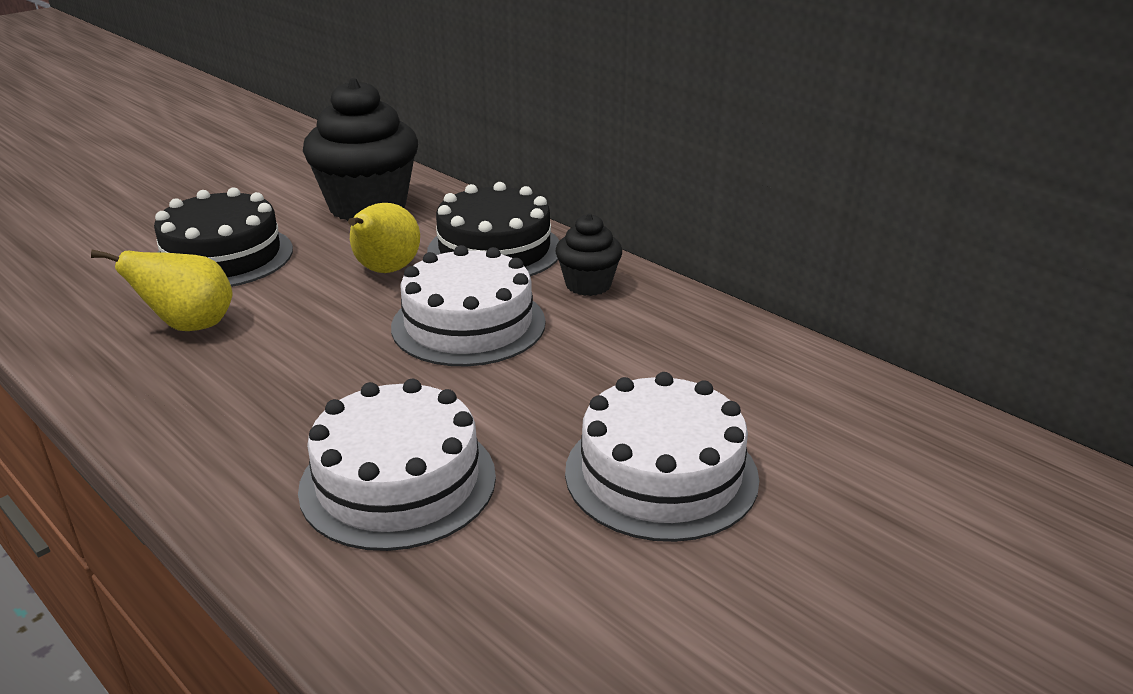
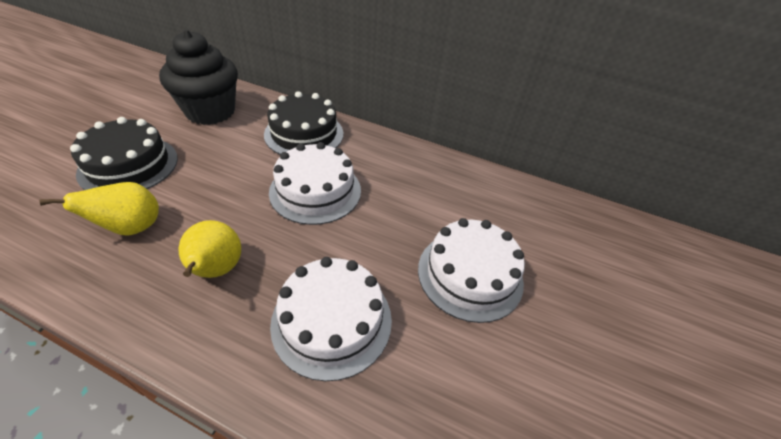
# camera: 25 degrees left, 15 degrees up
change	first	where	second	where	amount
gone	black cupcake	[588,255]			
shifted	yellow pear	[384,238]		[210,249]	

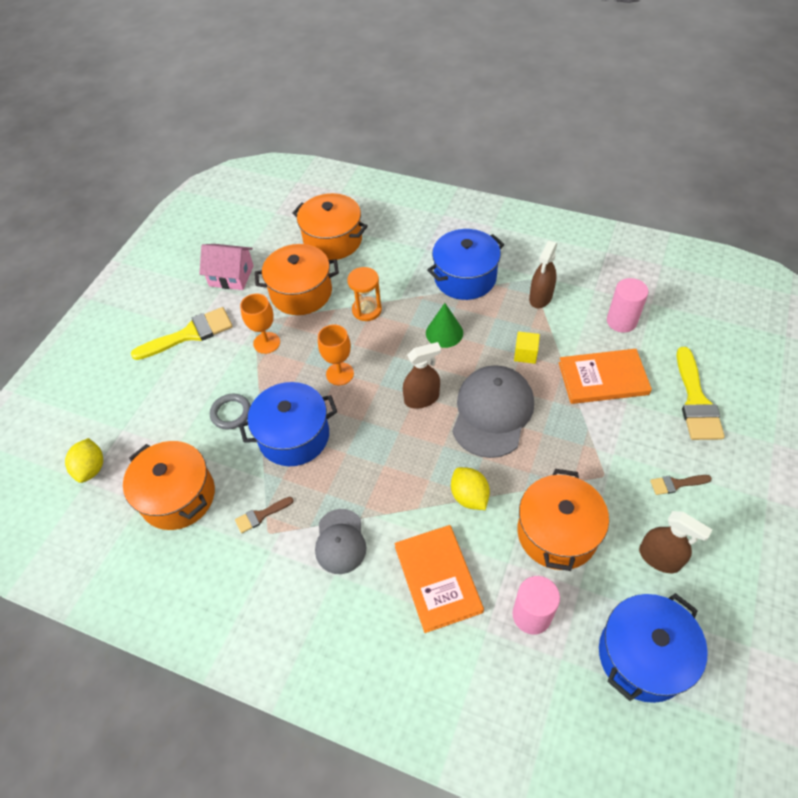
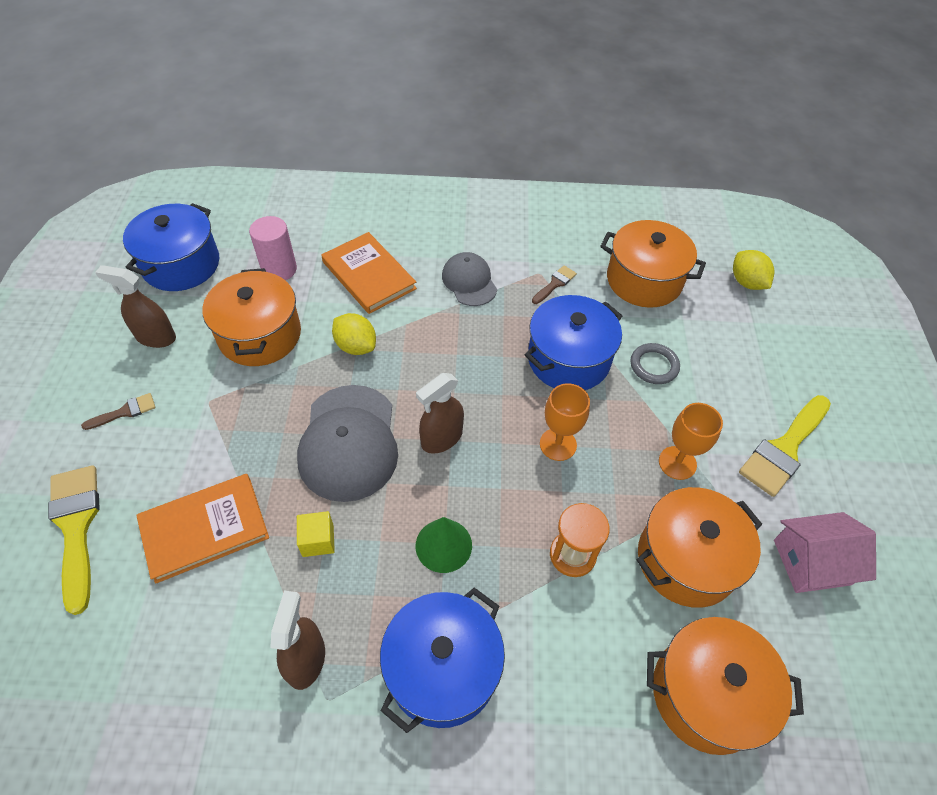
# camera: 155 degrees right, 0 degrees up
change	first	where	second	where	amount
gone	pink cylinder	[628,305]			

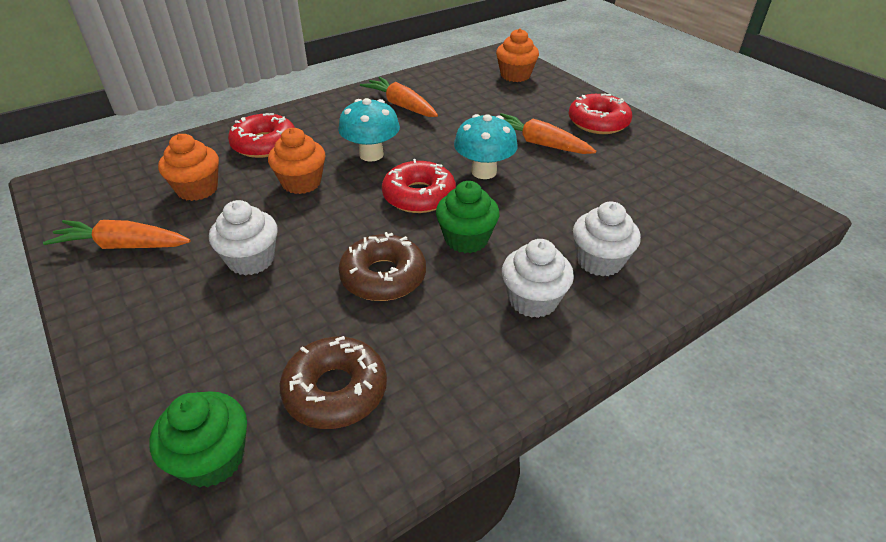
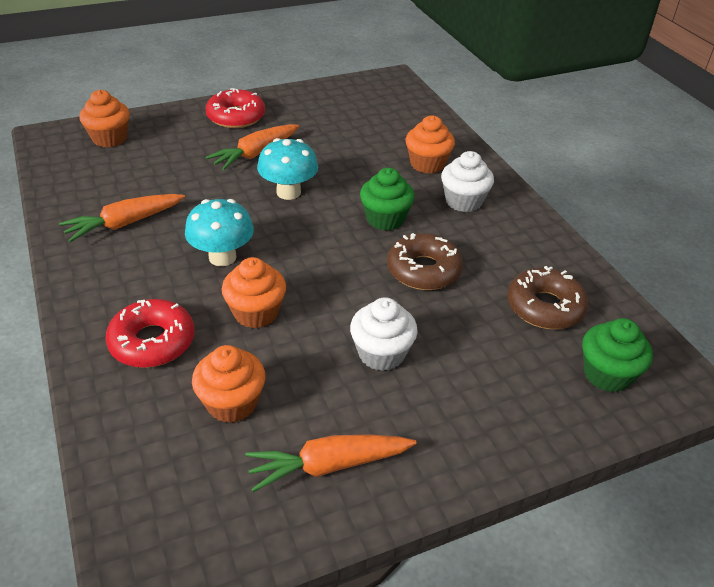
# camera: 80 degrees left, 0 degrees up
change	first	where	second	where	amount
gone	red donut	[419,186]			
repainted	white cupcake	[607,239]	orange cupcake	[430,145]	
rotated	orange carrot	[117,234]		[331,463]	60 degrees clockwise

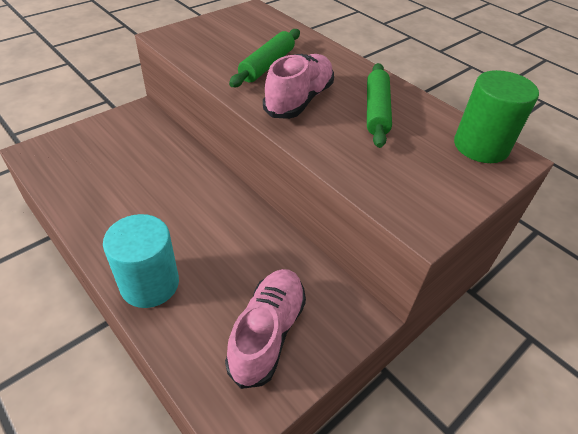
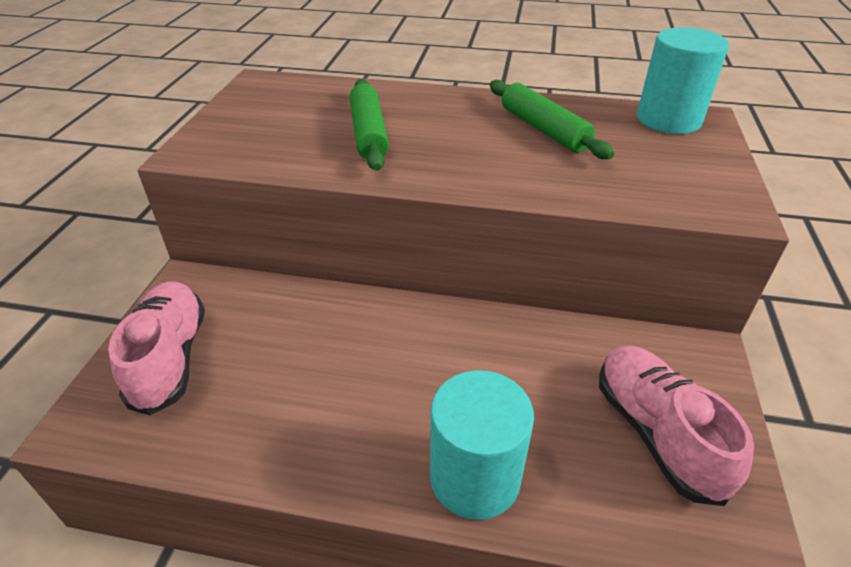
# camera: 35 degrees left, 5 degrees down
change	first	where	second	where	amount
shifted	pink shoe	[298,86]		[156,348]	
repainted	green cylinder	[496,116]	turquoise cylinder	[683,80]	

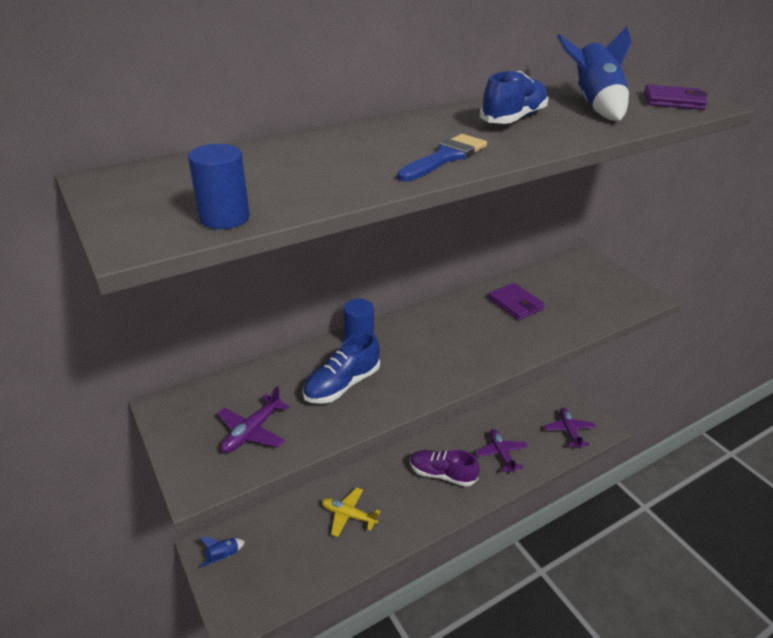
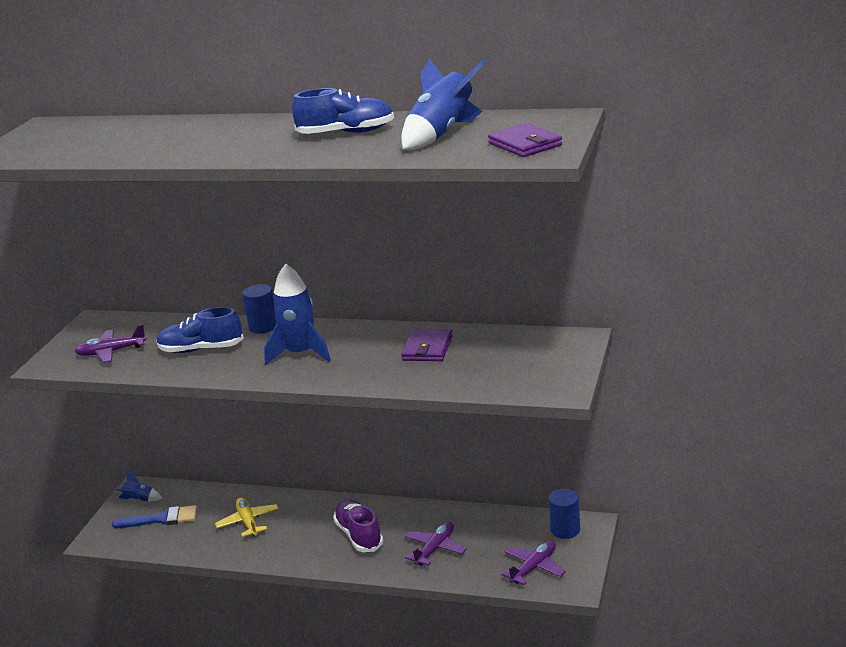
# camera: 50 degrees right, 10 degrees down
change	first	where	second	where	amount
new			blue rocket	[297,314]	
shifted	blue cylinder	[219,186]		[564,514]	
shifted	blue brush	[442,158]		[154,516]	

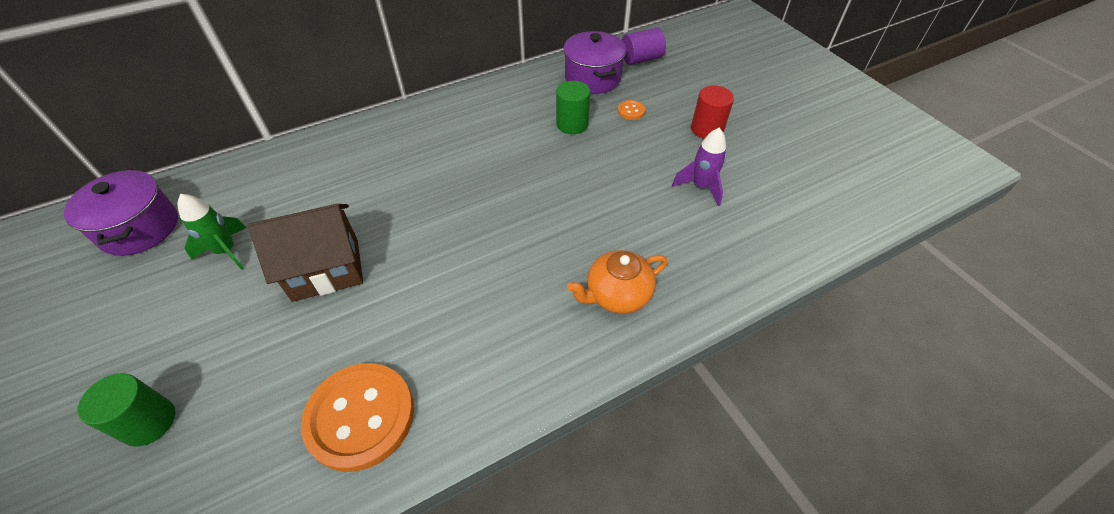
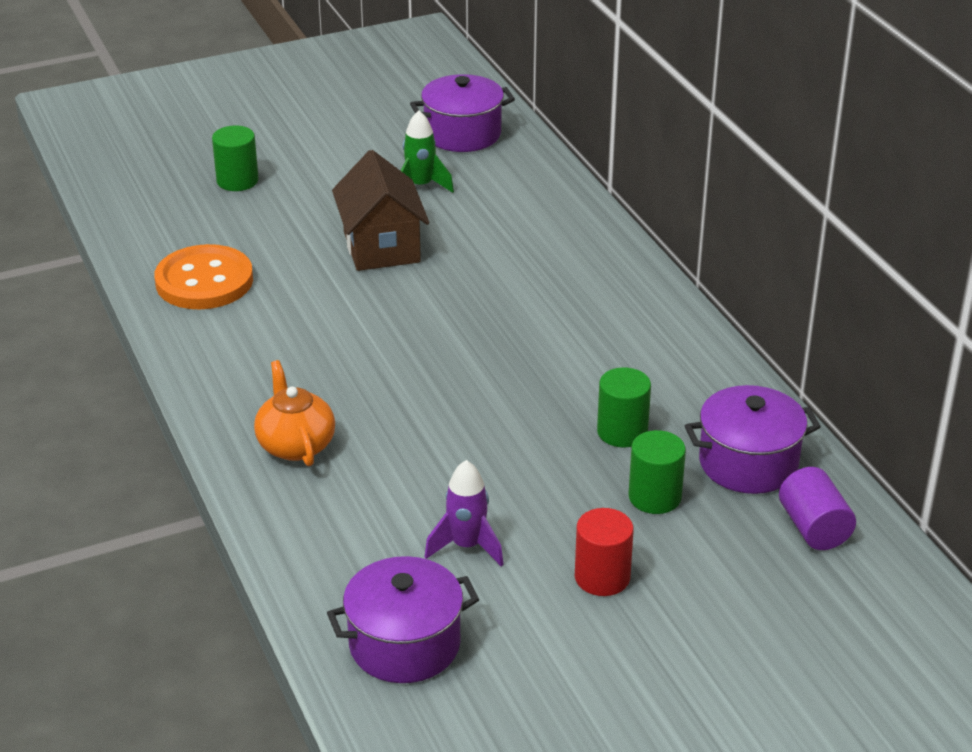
# camera: 95 degrees right, 15 degrees down
change	first	where	second	where	amount
new			purple pot	[403,619]	
swapped	orange button	[631,110]	green cylinder	[657,472]	

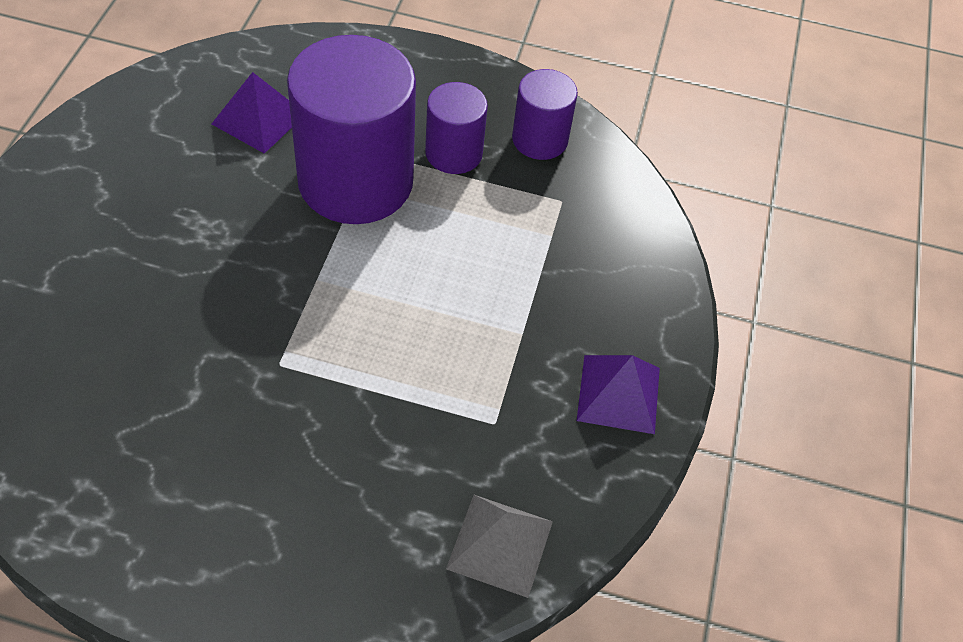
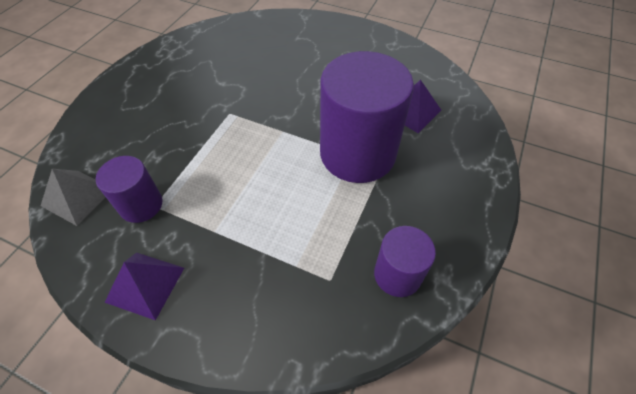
# camera: 105 degrees right, 0 degrees up
change	first	where	second	where	amount
shifted	purple cylinder	[456,128]		[129,189]	

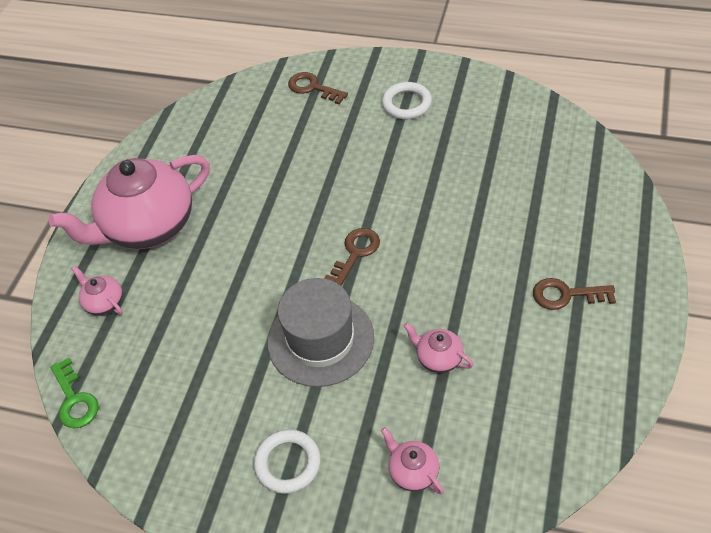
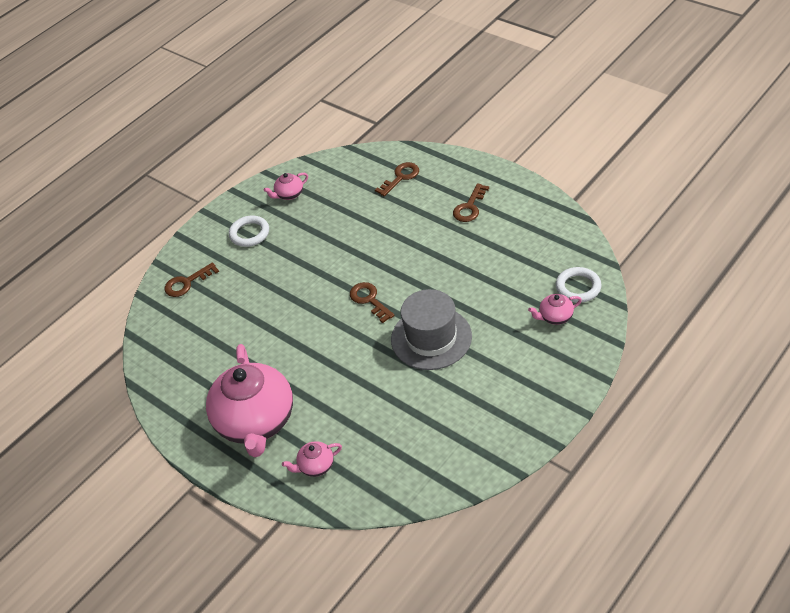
# camera: 65 degrees left, 5 degrees down
change	first	where	second	where	amount
gone	green key	[74,393]			
new			brown key	[397,179]	
shifted	white ring	[287,461]		[578,285]	
shifted	pink teapot	[438,348]		[286,186]	

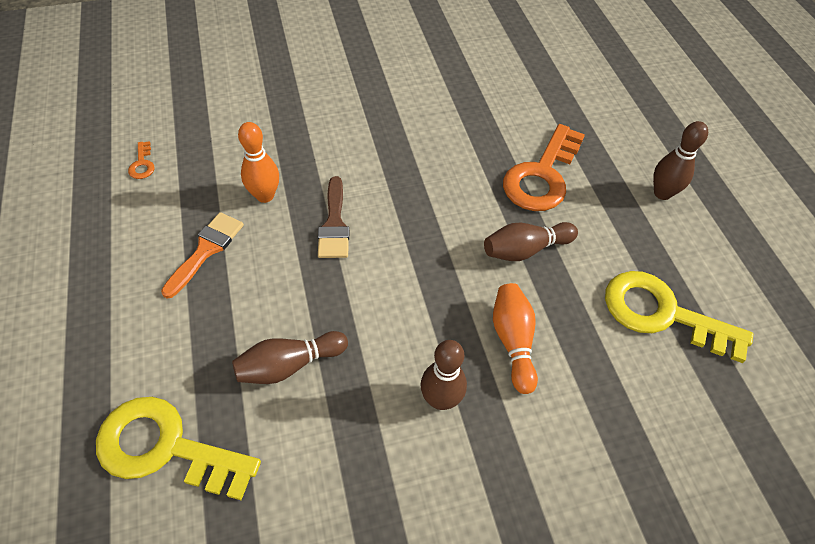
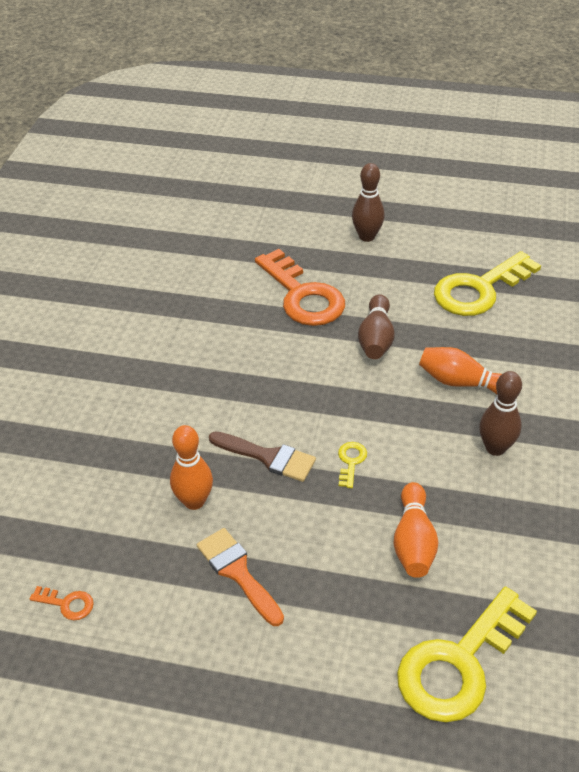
# camera: 60 degrees left, 10 degrees down
change	first	where	second	where	amount
new			yellow key	[352,465]	
repainted	brown bowling pin	[290,357]	orange bowling pin	[416,530]	

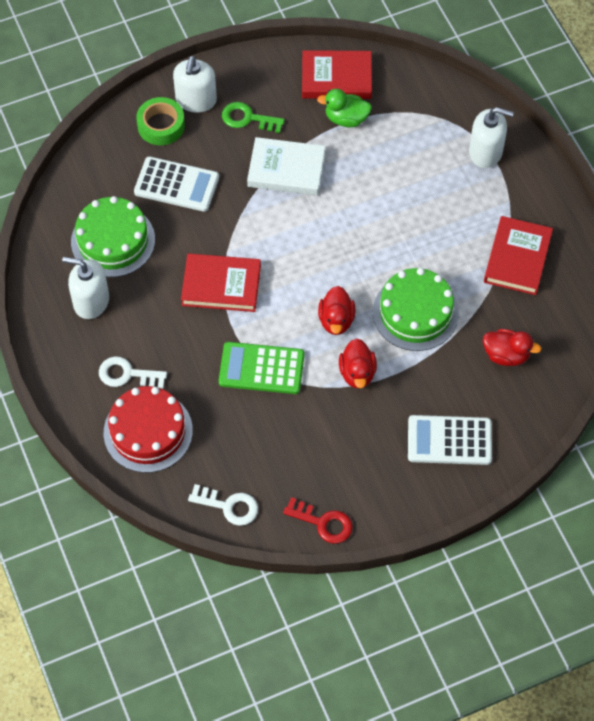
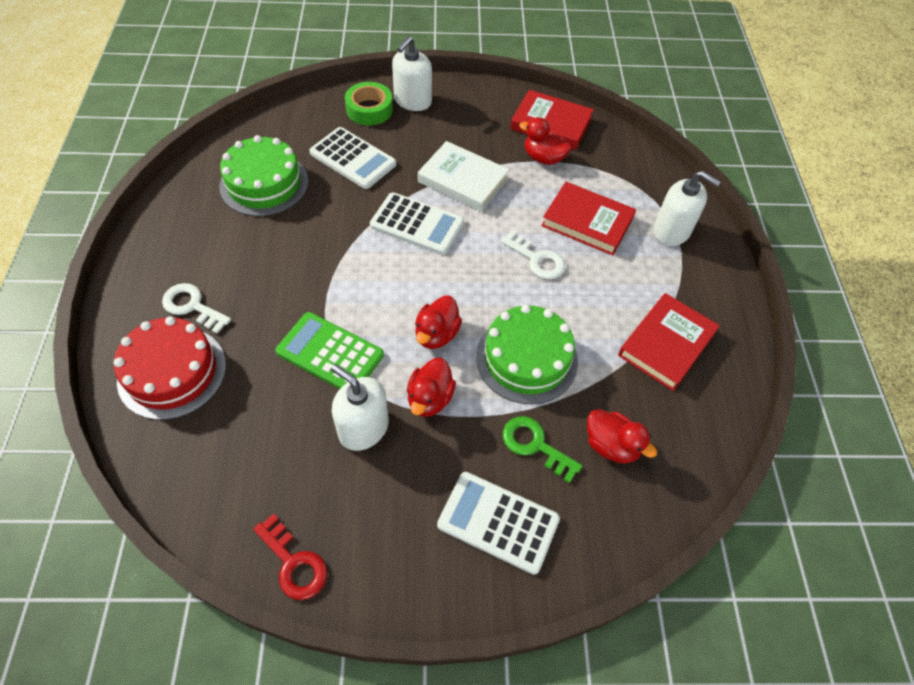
# camera: 20 degrees right, 5 degrees down
change	first	where	second	where	amount
new			white calculator	[417,223]	
shifted	white soap dispenser	[85,288]		[360,407]	
shifted	red book	[221,282]		[588,219]	
shifted	white key	[223,505]		[532,254]	
shifted	green key	[253,117]		[542,449]	
repainted	green duck	[344,108]	red duck	[545,141]	

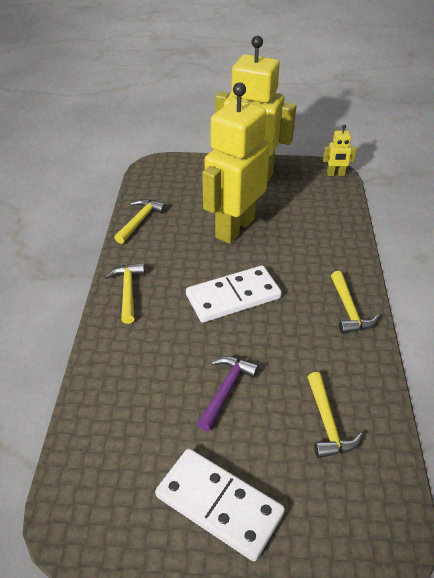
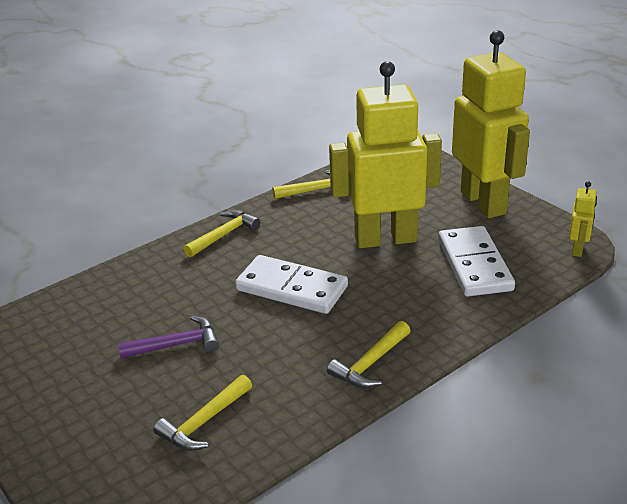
# camera: 50 degrees right, 10 degrees down
change	first	where	second	where	amount
shifted	white domino	[220,504]		[476,261]	
rotated	yellow robot	[340,150]		[583,219]	120 degrees counterclockwise

